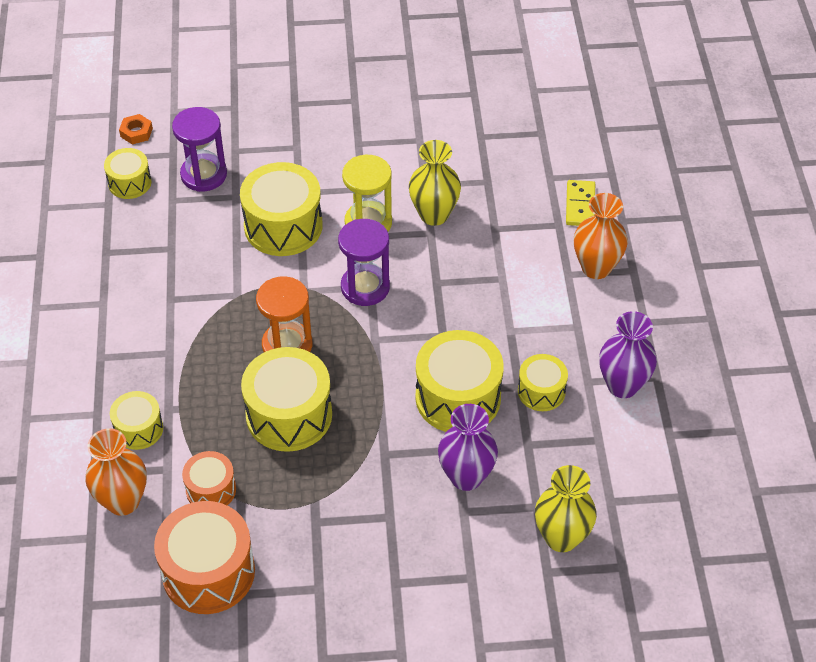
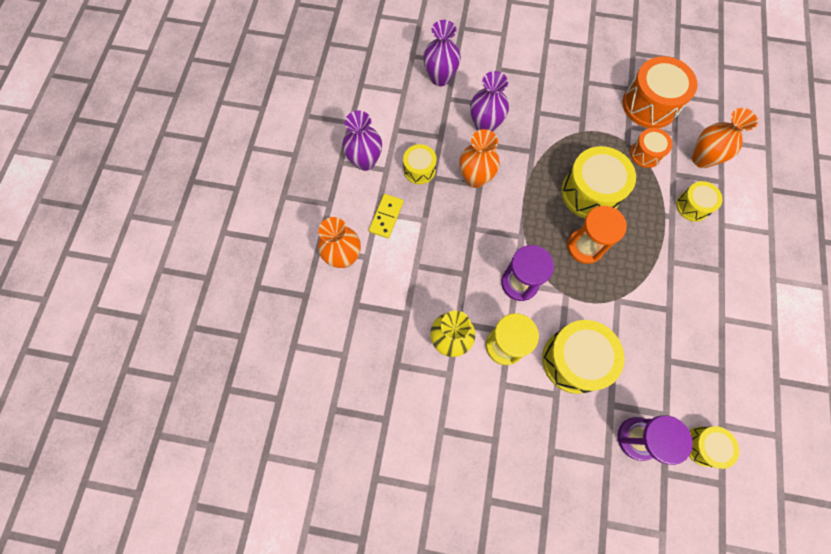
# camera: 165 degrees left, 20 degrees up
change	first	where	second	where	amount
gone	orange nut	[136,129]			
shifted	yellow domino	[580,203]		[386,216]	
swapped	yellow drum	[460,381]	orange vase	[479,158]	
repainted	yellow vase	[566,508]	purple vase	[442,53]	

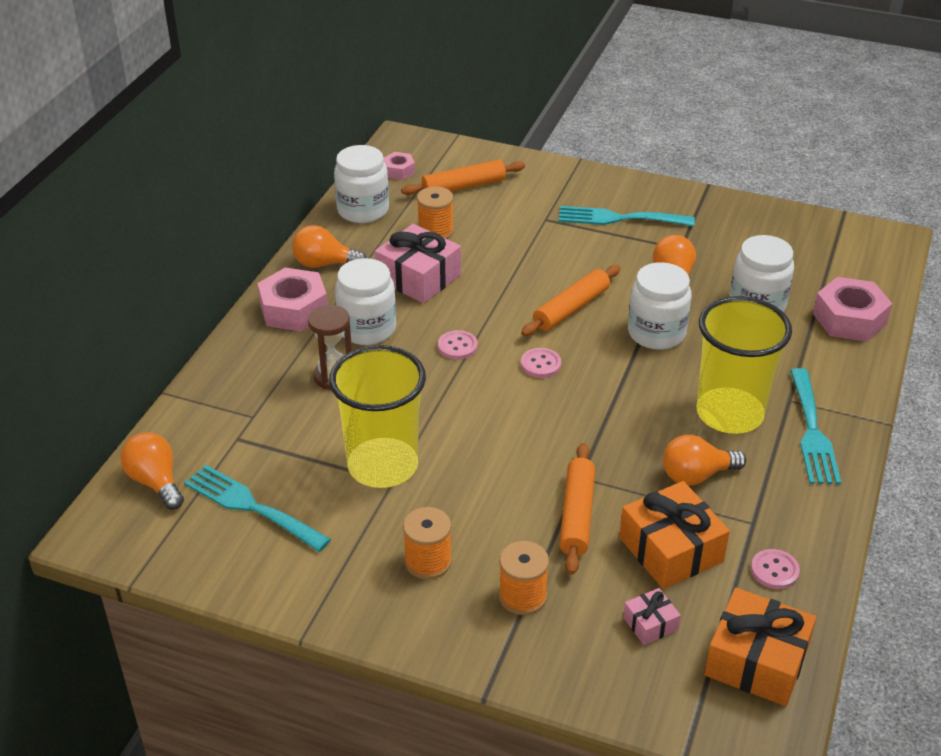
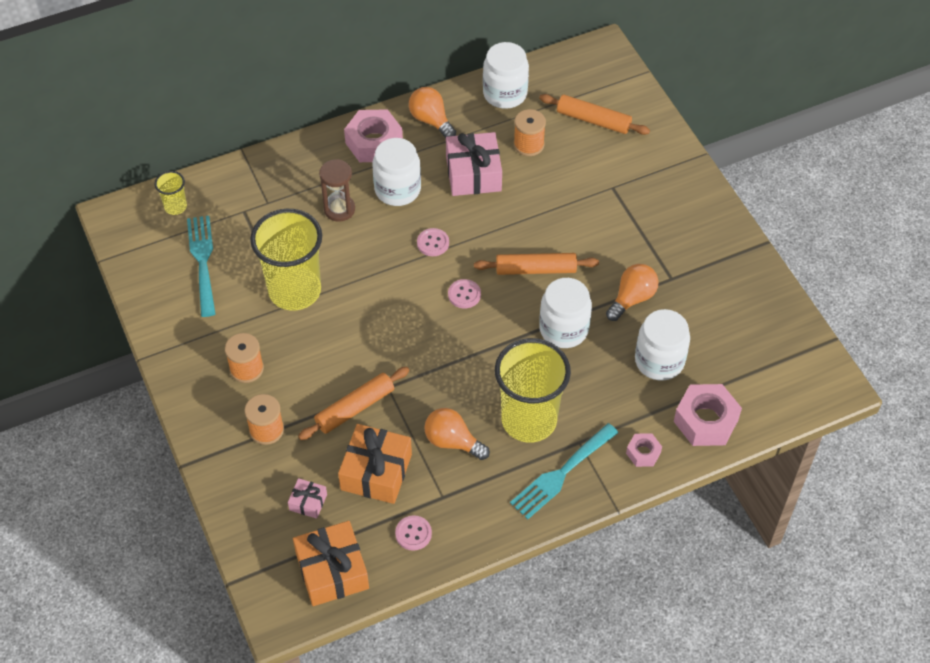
# camera: 45 degrees right, 15 degrees up
change	first	where	second	where	amount
gone	turquoise fork	[627,216]			
shifted	pink nut	[399,166]		[644,450]	
swapped	orange light bulb	[152,471]	yellow cup	[171,193]	

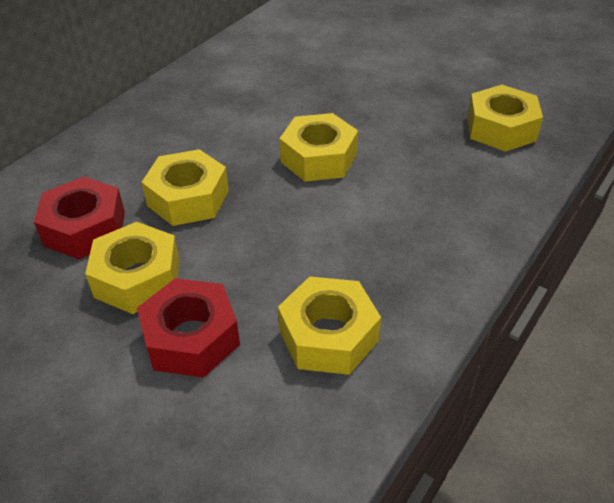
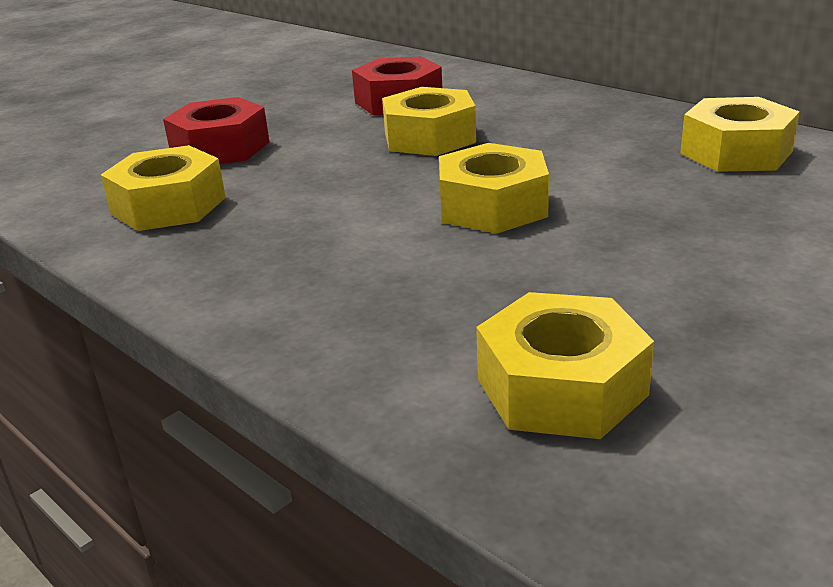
# camera: 100 degrees right, 15 degrees down
change	first	where	second	where	amount
shifted	yellow nut	[132,268]		[740,134]	

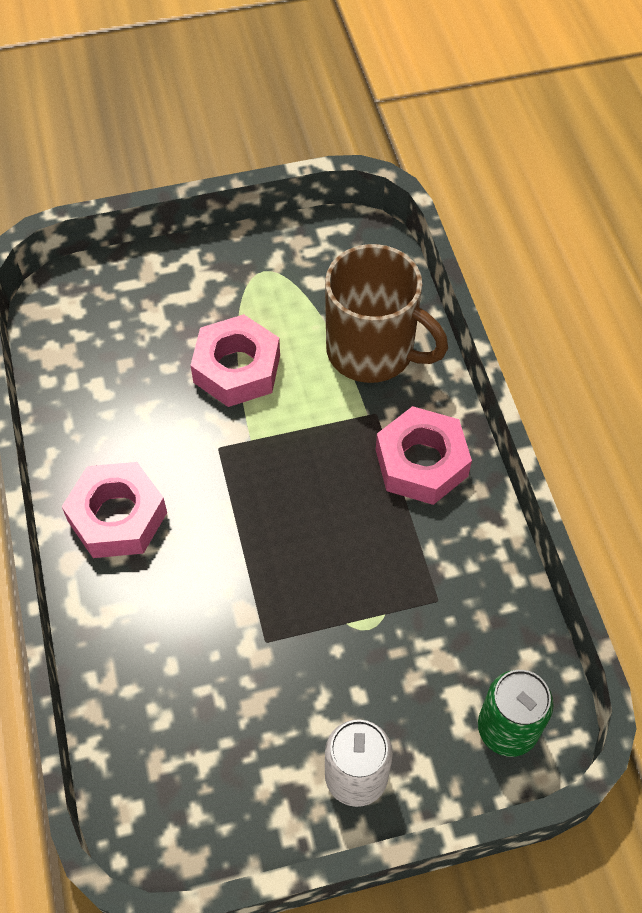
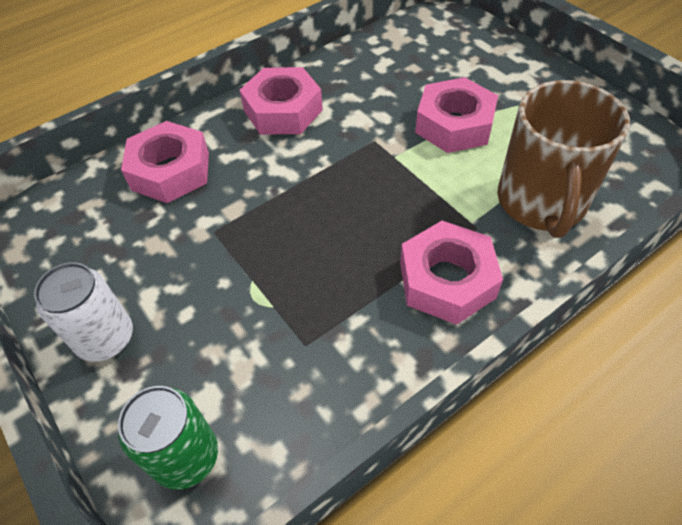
# camera: 70 degrees right, 5 degrees down
change	first	where	second	where	amount
new			pink nut	[165,162]	

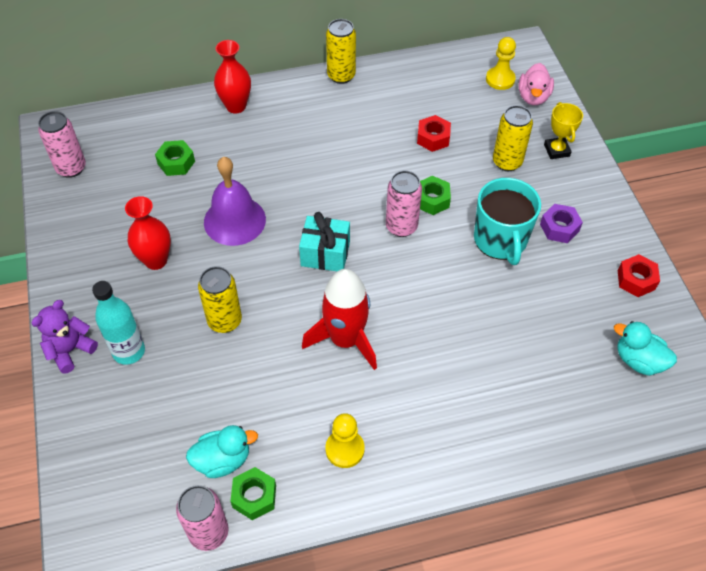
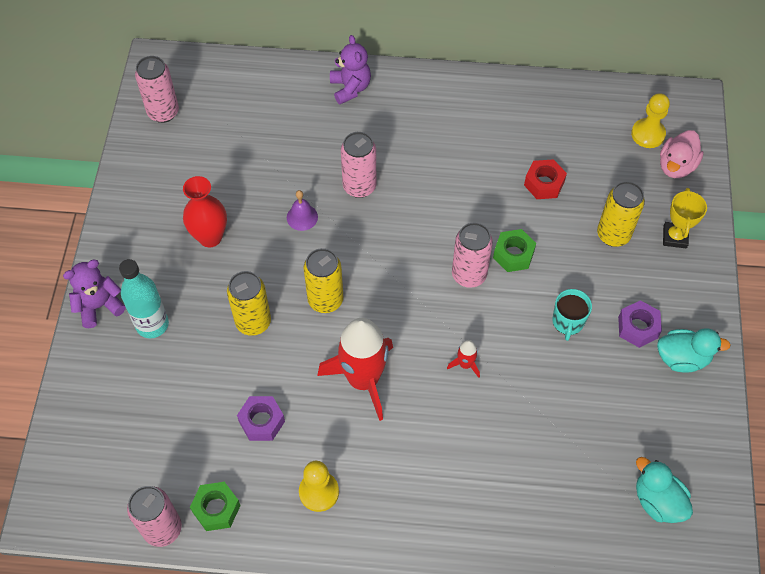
# camera: 20 degrees right, 5 degrees up
change	first	where	second	where	amount
gone	green nut	[175,158]			
gone	turquoise gift	[324,241]			
gone	red nut	[639,275]			
new			purple nut	[261,418]	
new			pink can	[358,165]	
new			red rocket	[463,359]	
shifted	turquoise duck	[222,451]		[694,350]	
shifted	yellow can	[341,51]		[323,280]	
swapped	red vase	[232,77]	purple teddy bear	[350,69]	
scaled	purple bell	[235,201]		[302,210]	x0.48
scaled	turquoise mug	[507,221]		[572,315]	x0.54

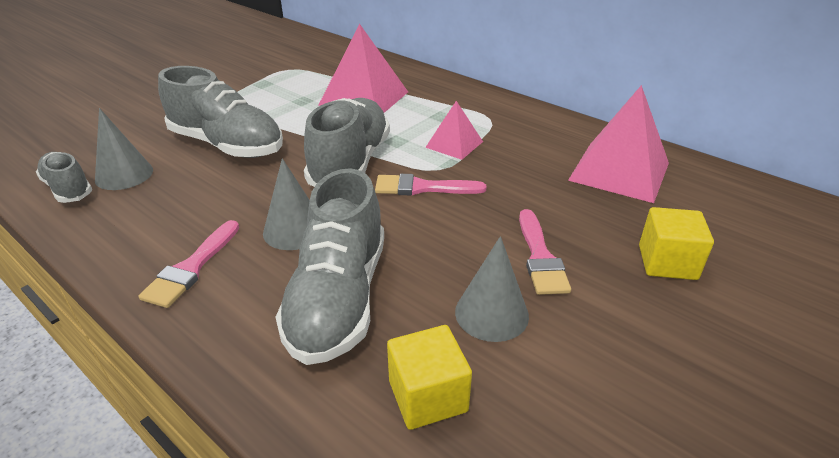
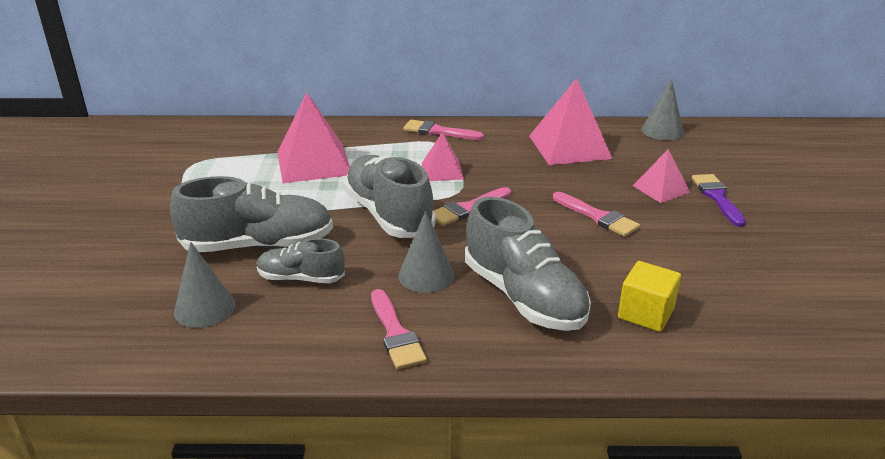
# camera: 40 degrees left, 5 degrees down
change	first	where	second	where	amount
new			pink brush	[443,130]	
new			purple brush	[719,200]	
shifted	grey shoe	[64,177]		[301,260]	
shifted	grey cone	[492,289]		[662,109]	
swapped	yellow cube	[676,243]	pink pyramid	[662,176]	

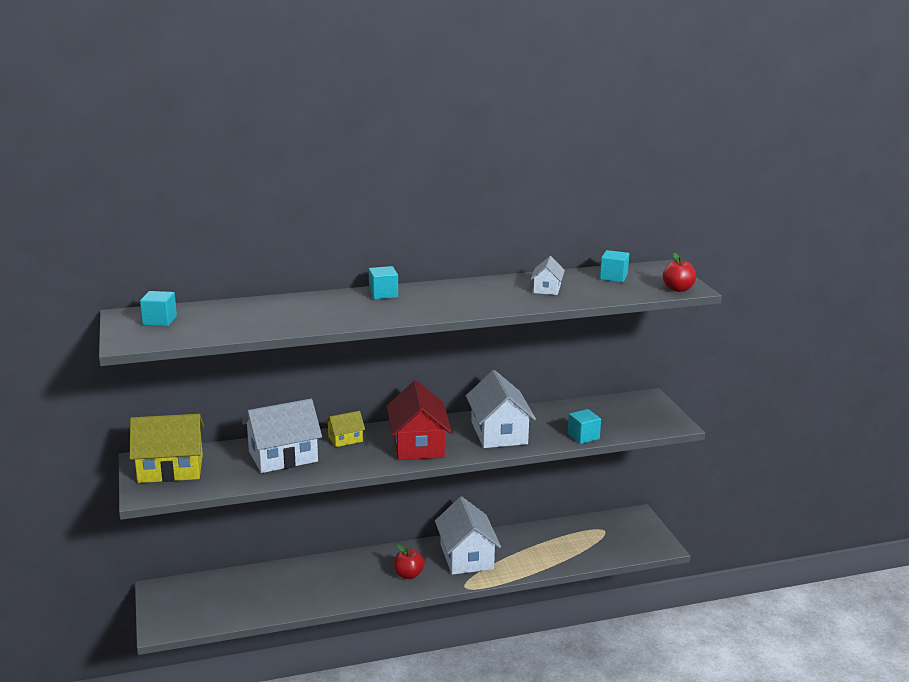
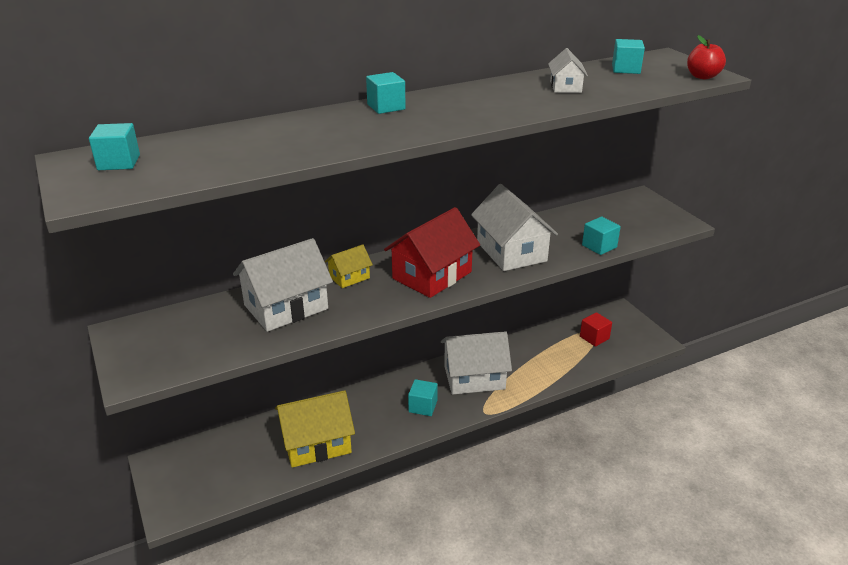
# camera: 10 degrees left, 10 degrees up
change	first	where	second	where	amount
new			red cube	[596,329]	
shifted	yellow house	[166,448]		[315,429]	
swapped	red apple	[409,561]	turquoise cube	[423,397]	
rotated	red house	[419,420]		[432,252]	60 degrees clockwise
rotated	white house	[468,536]		[476,363]	75 degrees counterclockwise

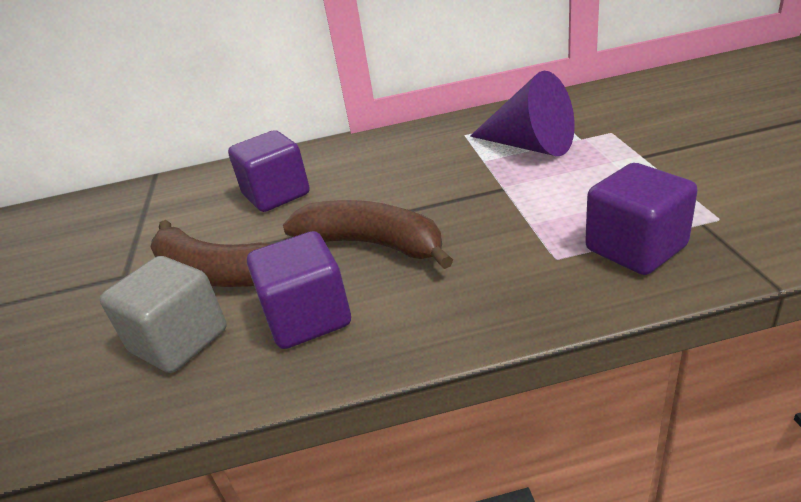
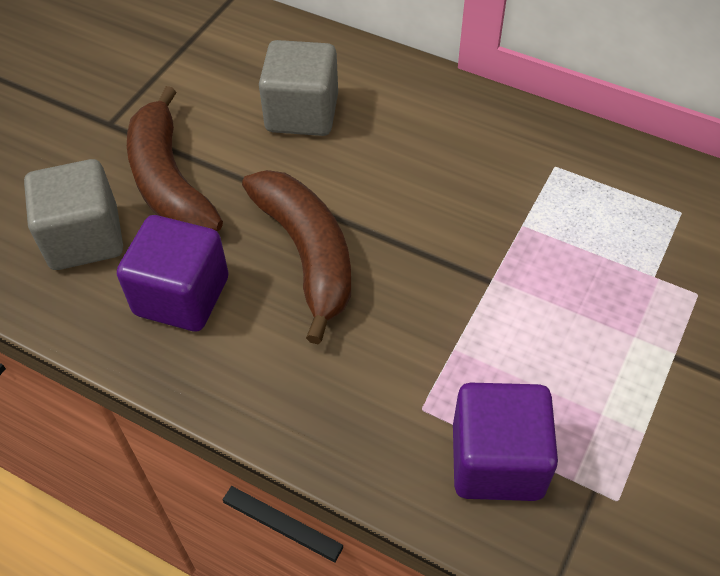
# camera: 35 degrees right, 20 degrees up
change	first	where	second	where	amount
gone	purple cone	[522,113]			
repainted	purple cube	[269,171]	grey cube	[298,88]	

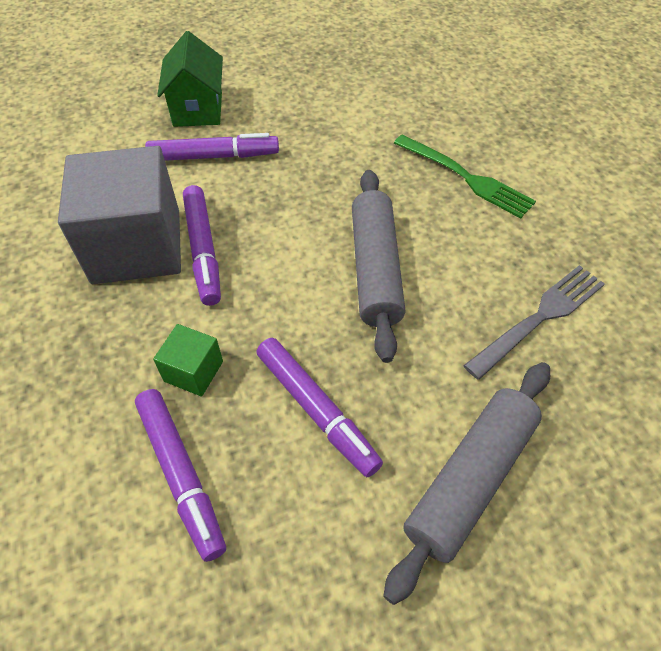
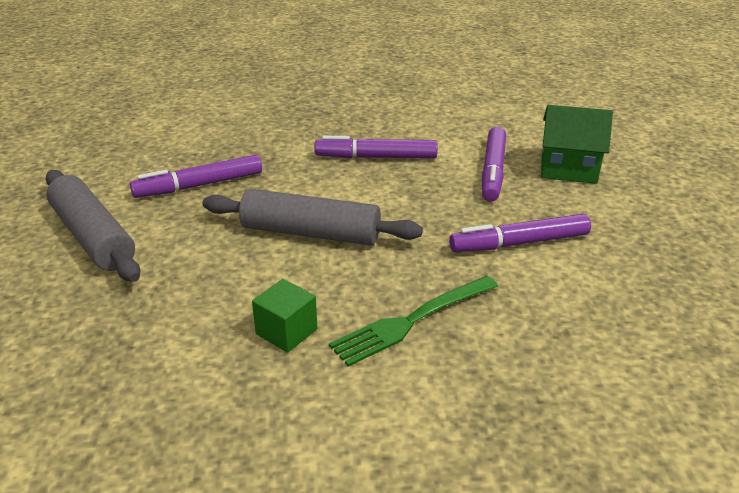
# camera: 105 degrees right, 20 degrees down
change	first	where	second	where	amount
gone	grey cube	[119,215]			
gone	grey fork	[534,322]			
shifted	purple marker	[180,475]		[520,233]	
shifted	green cube	[188,360]		[284,316]	

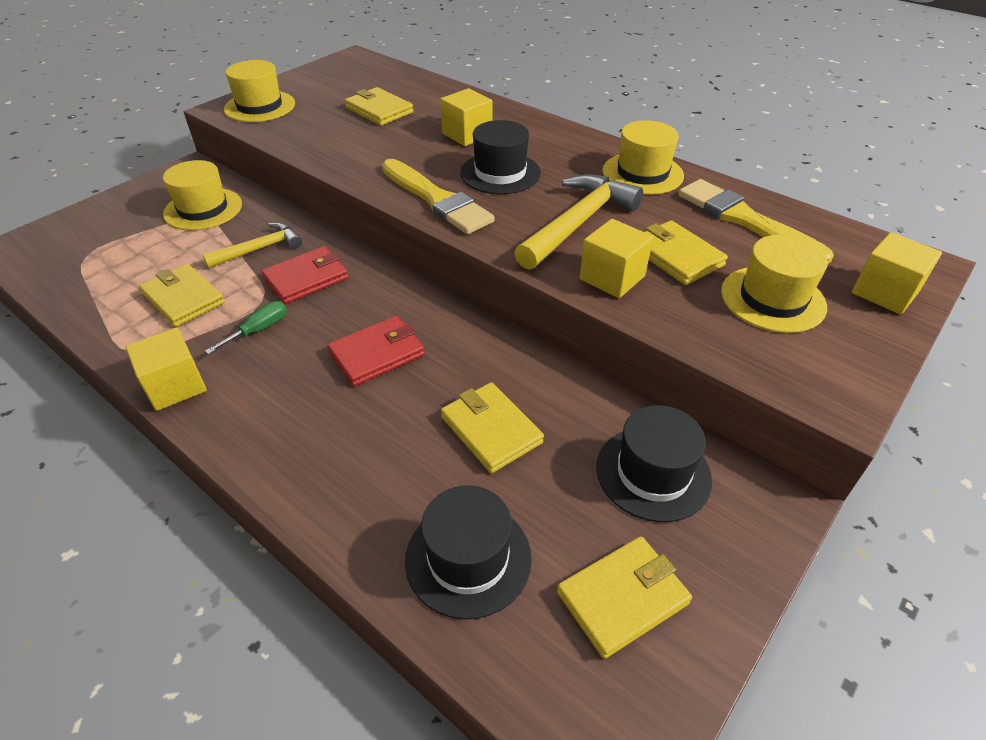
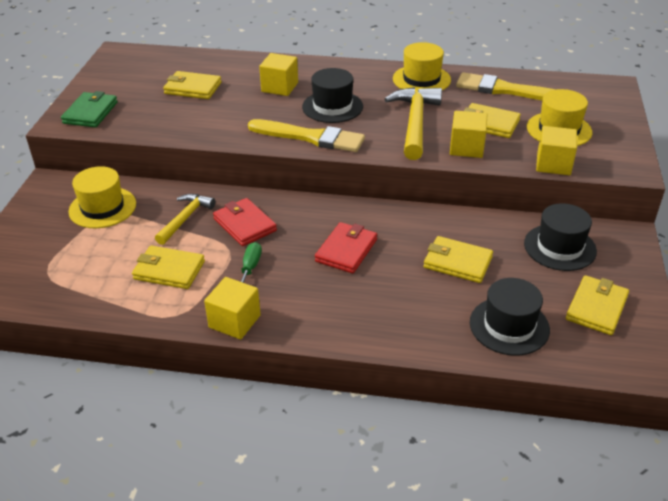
# camera: 30 degrees left, 5 degrees down
change	first	where	second	where	amount
shifted	yellow cube	[897,273]		[556,150]	
swapped	yellow hat	[259,91]	green wallet	[89,109]	
rotated	red wallet	[305,275]		[245,222]	60 degrees counterclockwise

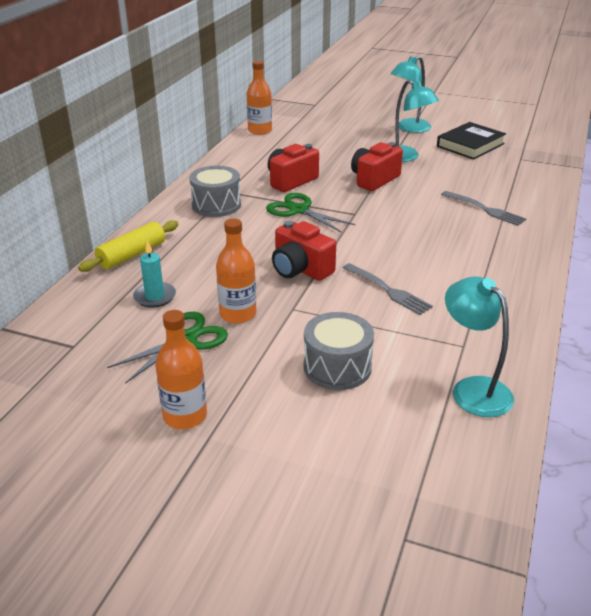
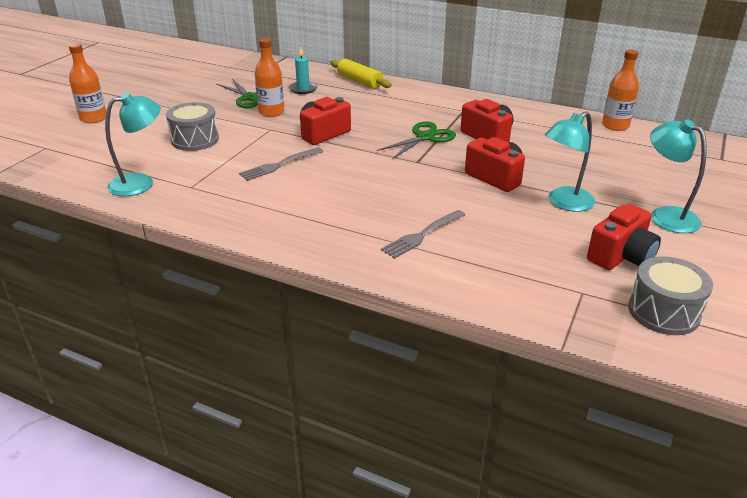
# camera: 95 degrees right, 0 degrees up
change	first	where	second	where	amount
shifted	orange bottle	[181,369]		[87,83]	
shifted	grey drum	[215,191]		[670,295]	
swapped	black book	[471,141]	red camera	[624,237]	

